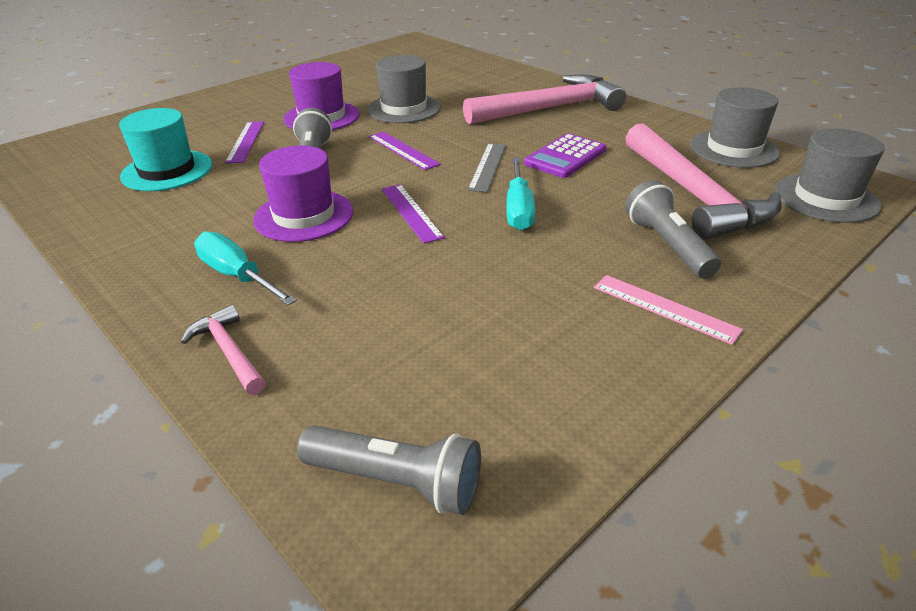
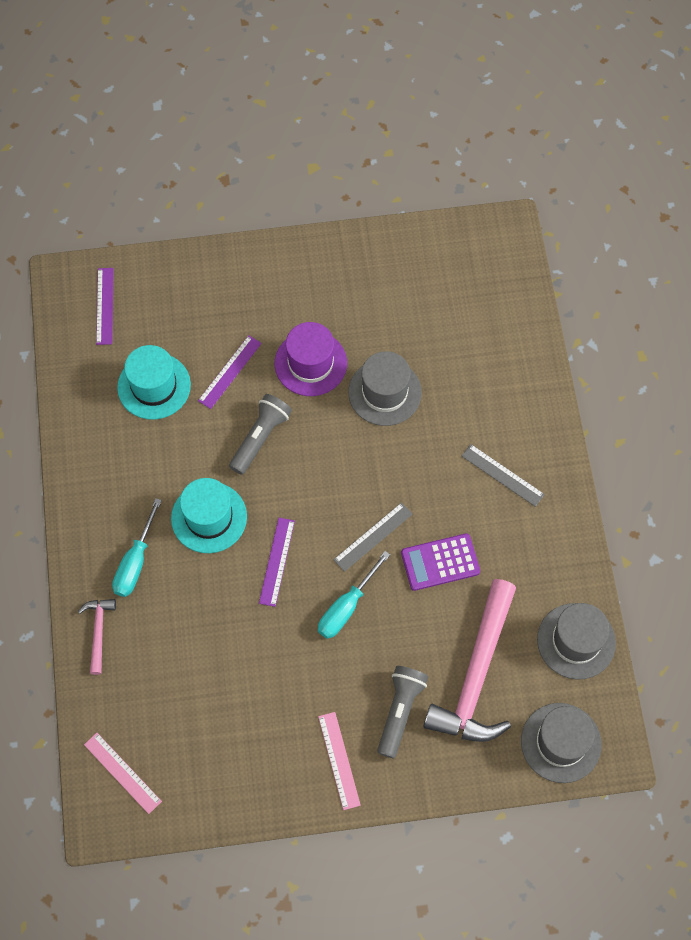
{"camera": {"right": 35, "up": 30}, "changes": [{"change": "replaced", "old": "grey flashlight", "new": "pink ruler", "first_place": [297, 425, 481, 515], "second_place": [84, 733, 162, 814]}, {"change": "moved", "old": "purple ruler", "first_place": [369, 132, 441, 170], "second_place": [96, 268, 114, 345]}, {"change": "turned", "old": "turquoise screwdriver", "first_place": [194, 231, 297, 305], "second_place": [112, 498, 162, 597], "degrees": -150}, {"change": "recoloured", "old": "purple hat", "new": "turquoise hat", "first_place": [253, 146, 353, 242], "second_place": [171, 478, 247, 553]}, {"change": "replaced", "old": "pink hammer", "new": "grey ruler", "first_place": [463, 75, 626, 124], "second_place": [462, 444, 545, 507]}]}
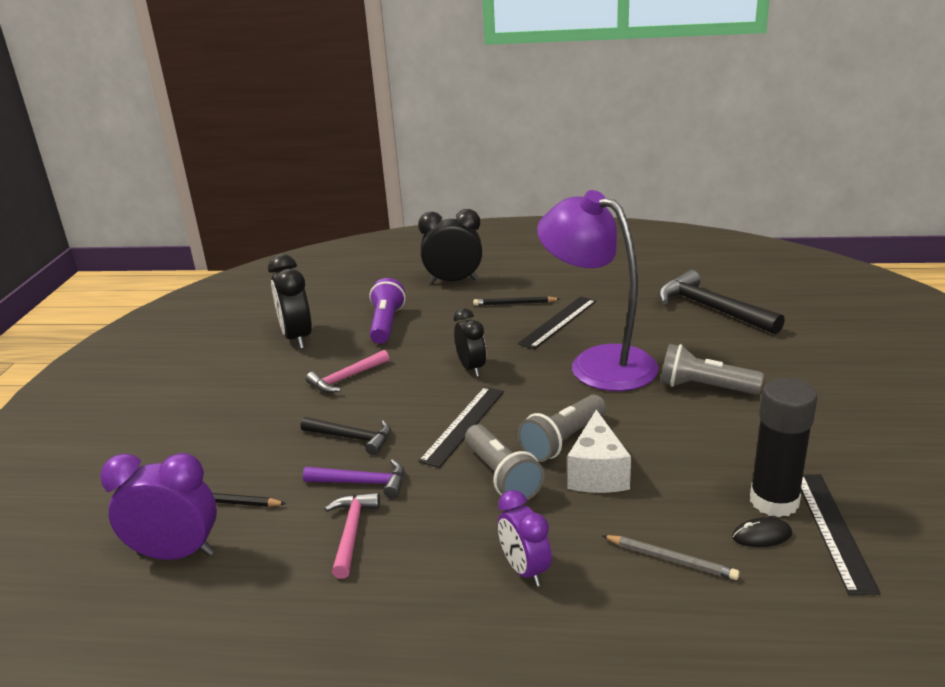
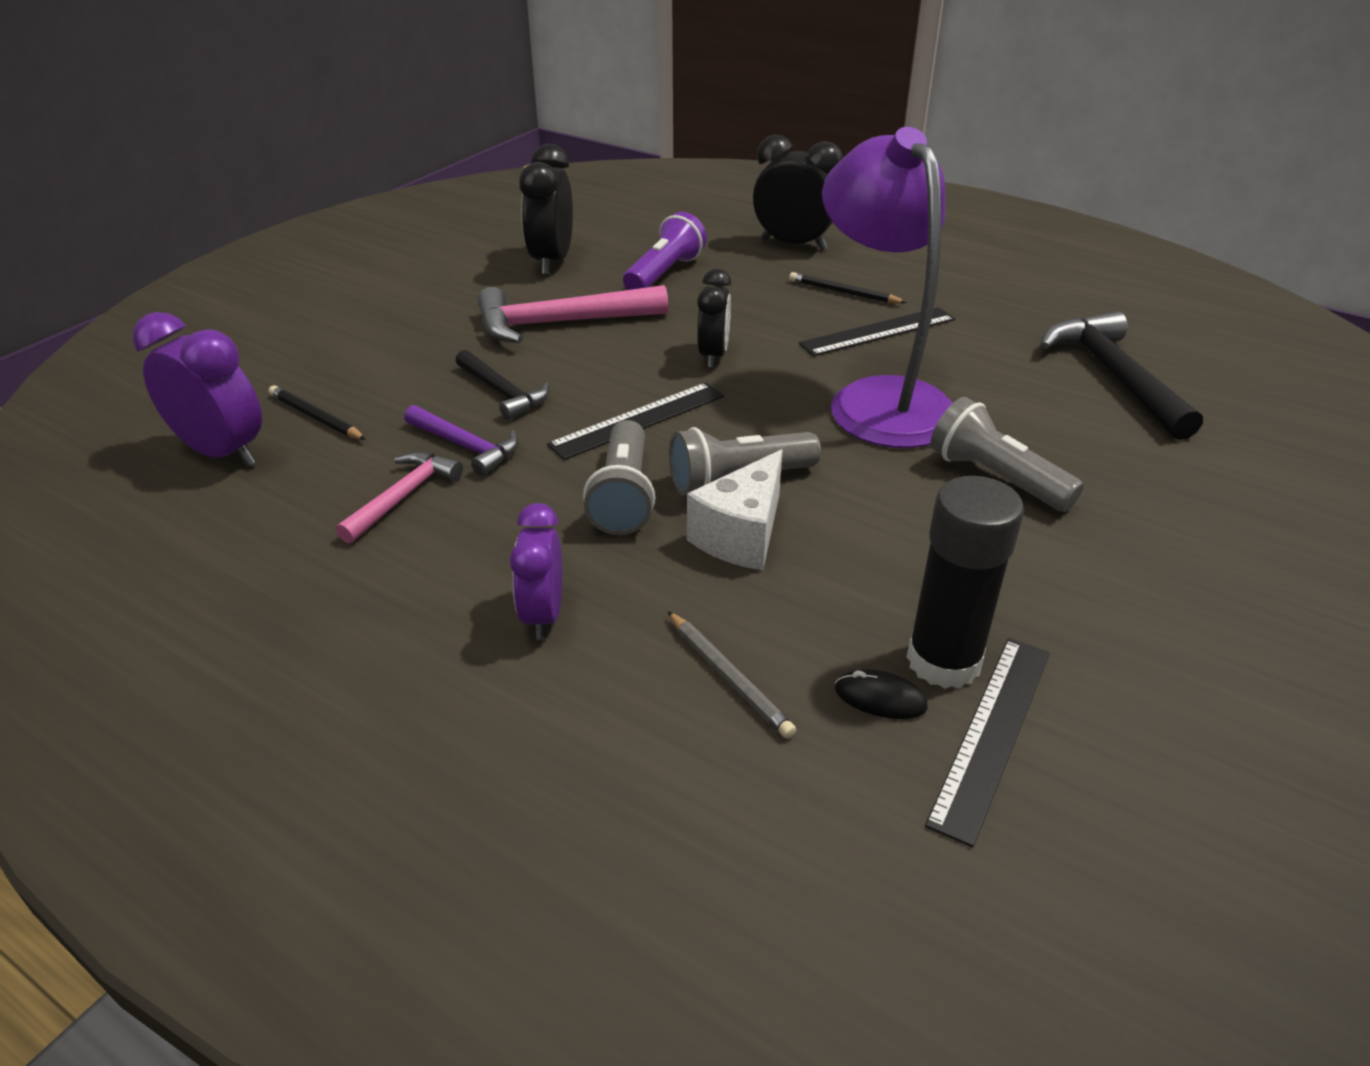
{"camera": {"right": 25, "up": 10}, "changes": [{"change": "resized", "old": "pink hammer", "first_place": [306, 350, 389, 393], "second_place": [478, 285, 668, 343], "factor": 1.68}]}
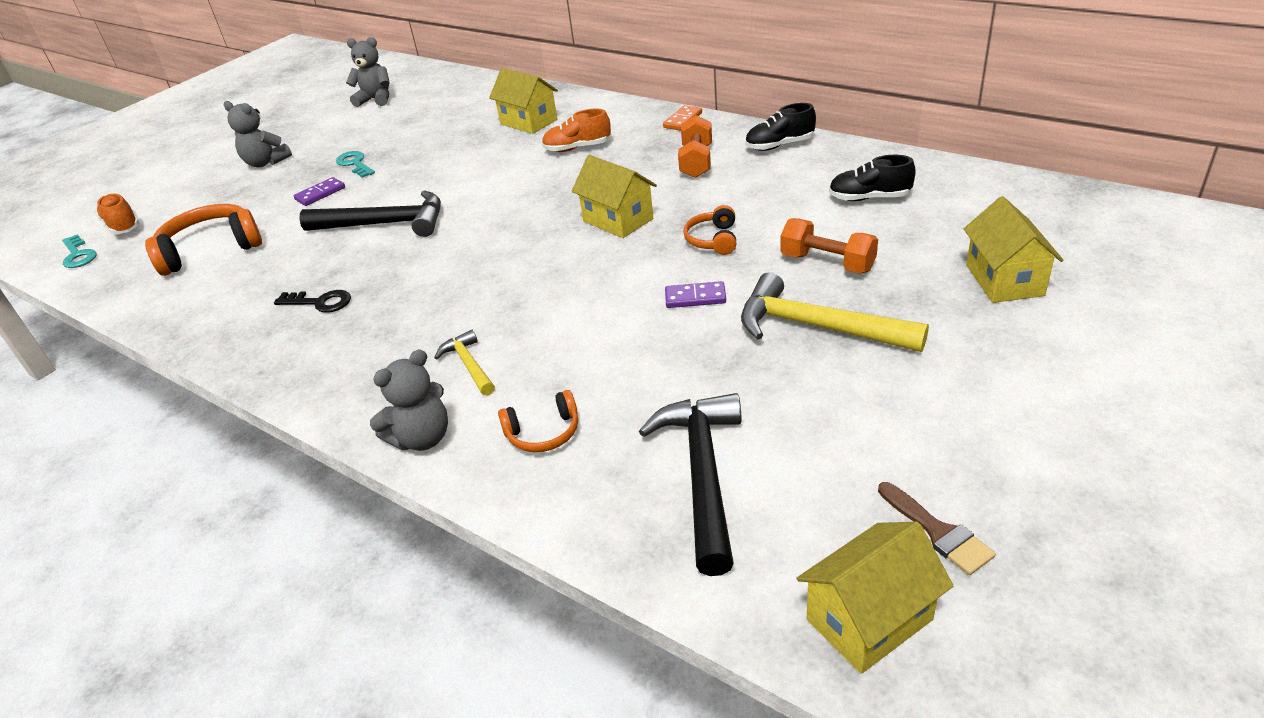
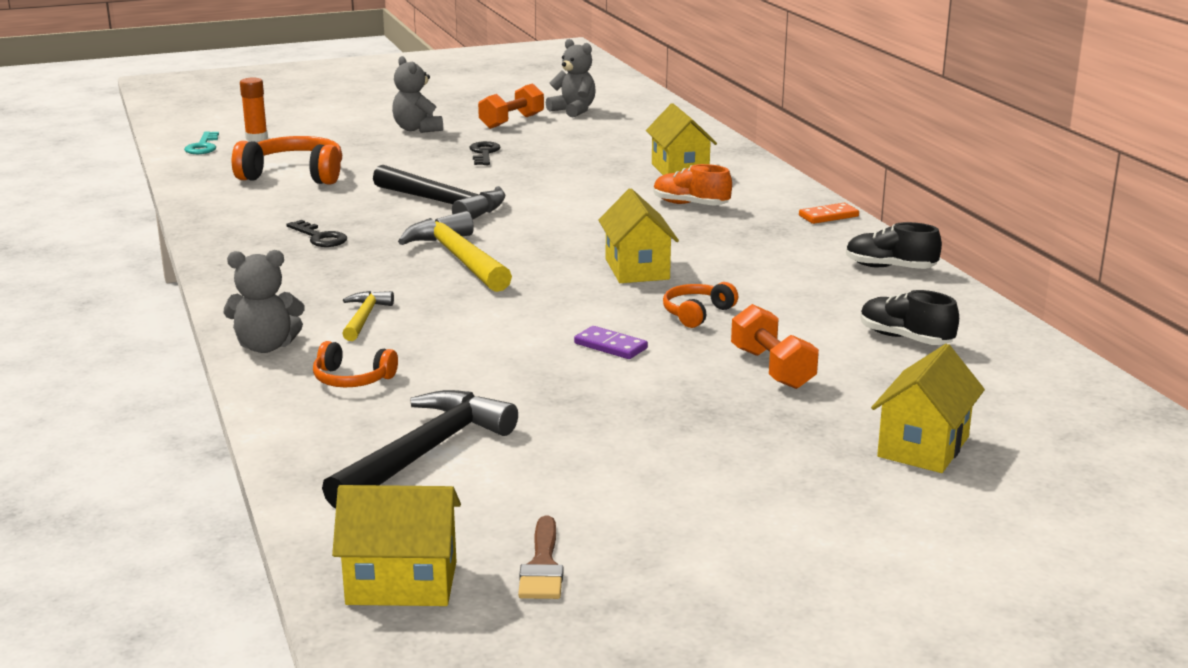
{"camera": {"right": 30, "up": -15}, "changes": [{"change": "replaced", "old": "orange shoe", "new": "orange glue stick", "first_place": [96, 194, 140, 234], "second_place": [240, 78, 268, 141]}, {"change": "moved", "old": "yellow hammer", "first_place": [741, 272, 929, 352], "second_place": [398, 211, 512, 292]}, {"change": "recoloured", "old": "turquoise key", "new": "black key", "first_place": [336, 151, 375, 178], "second_place": [470, 141, 500, 165]}, {"change": "moved", "old": "orange dumbbell", "first_place": [678, 115, 712, 178], "second_place": [478, 83, 544, 129]}, {"change": "removed", "old": "purple domino", "first_place": [294, 177, 345, 206]}]}
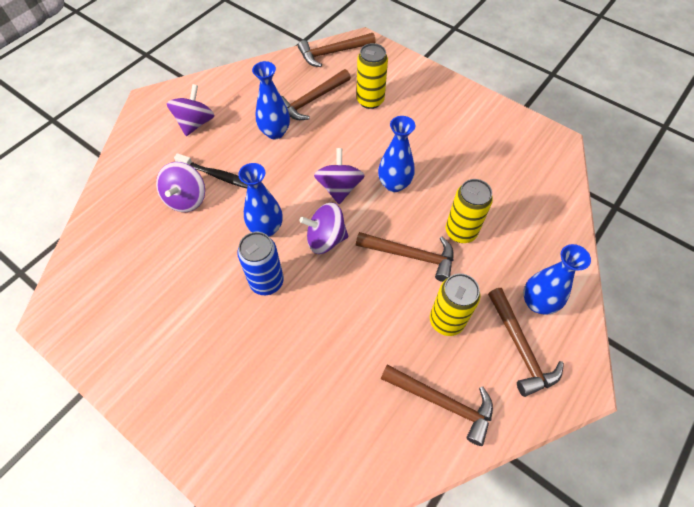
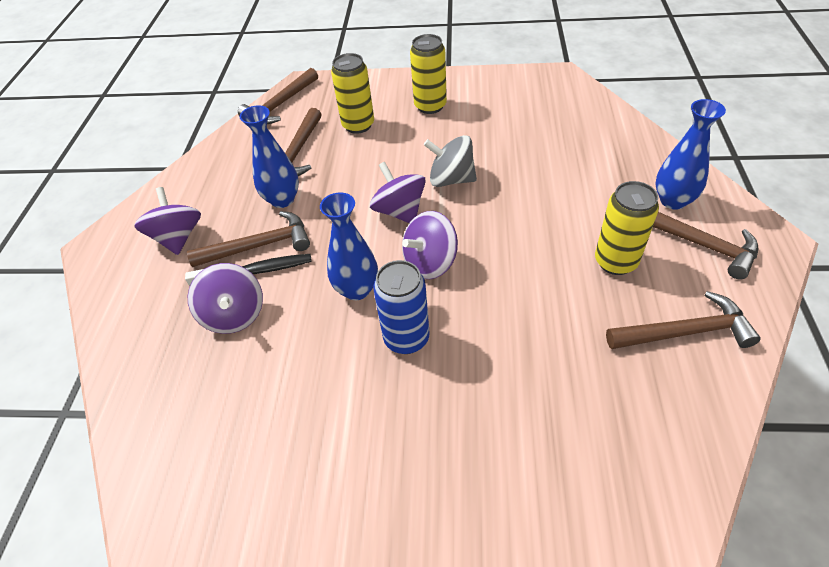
{"camera": {"right": -30, "up": -10}, "changes": [{"change": "moved", "old": "brown hammer", "first_place": [356, 232, 453, 282], "second_place": [187, 211, 310, 267]}, {"change": "moved", "old": "yellow can", "first_place": [446, 179, 493, 243], "second_place": [410, 34, 447, 114]}, {"change": "replaced", "old": "blue vase", "new": "grey spinning top", "first_place": [378, 116, 415, 192], "second_place": [424, 135, 477, 187]}]}
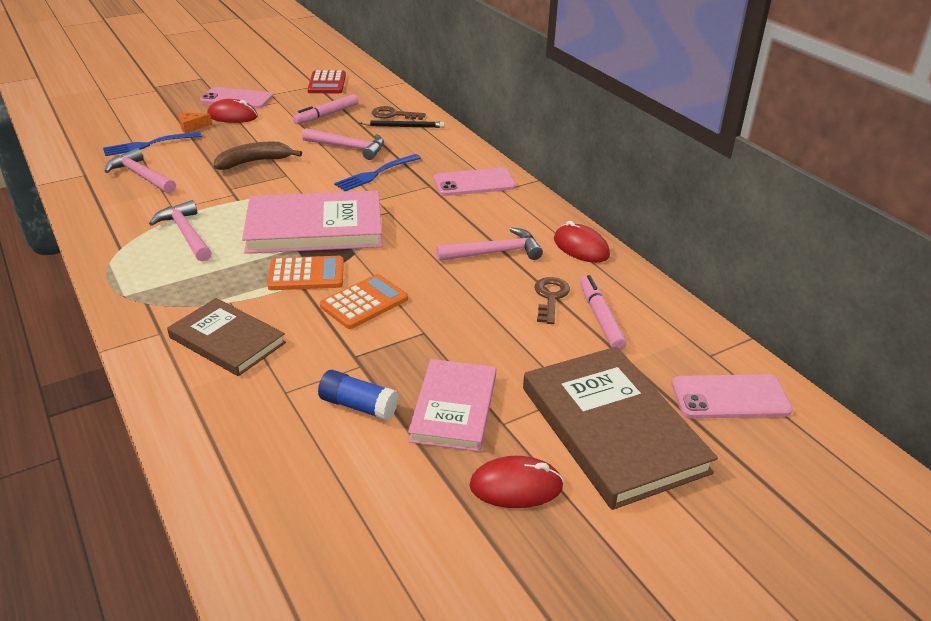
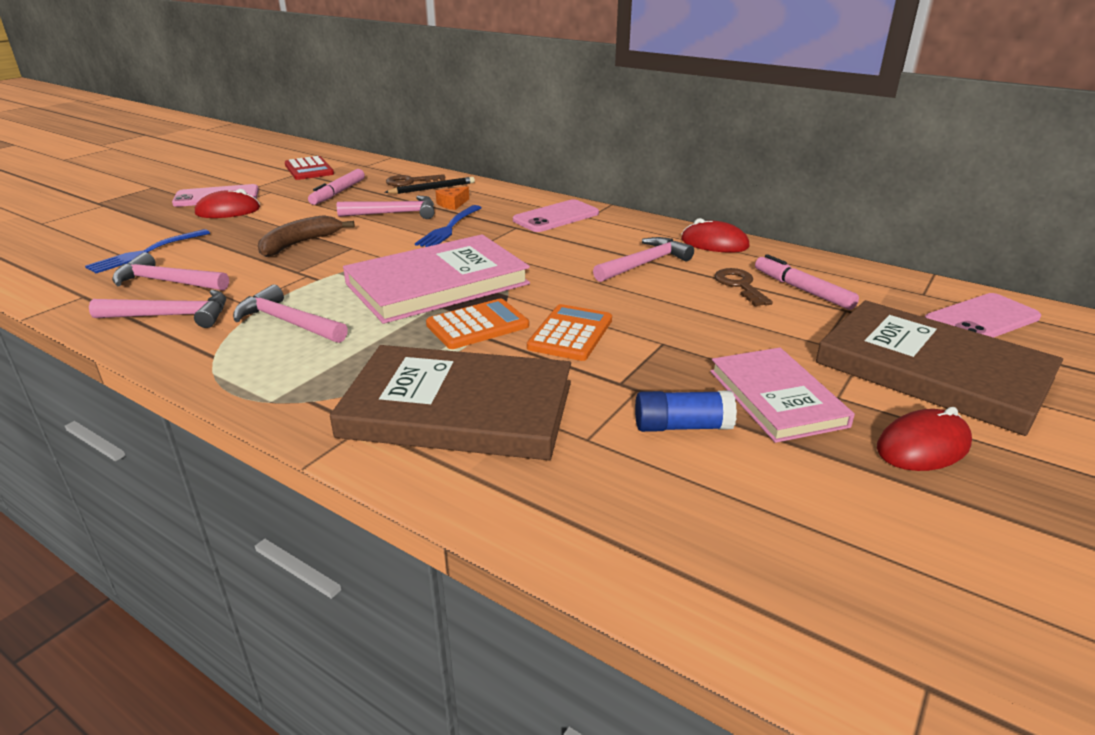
{"camera": {"right": -25, "up": -5}, "changes": [{"change": "added", "new": "pink hammer", "second_place": [89, 290, 226, 328]}, {"change": "resized", "old": "brown book", "first_place": [167, 298, 286, 376], "second_place": [330, 345, 571, 460], "factor": 1.59}, {"change": "moved", "old": "orange cheese", "first_place": [179, 112, 212, 133], "second_place": [436, 186, 469, 210]}]}
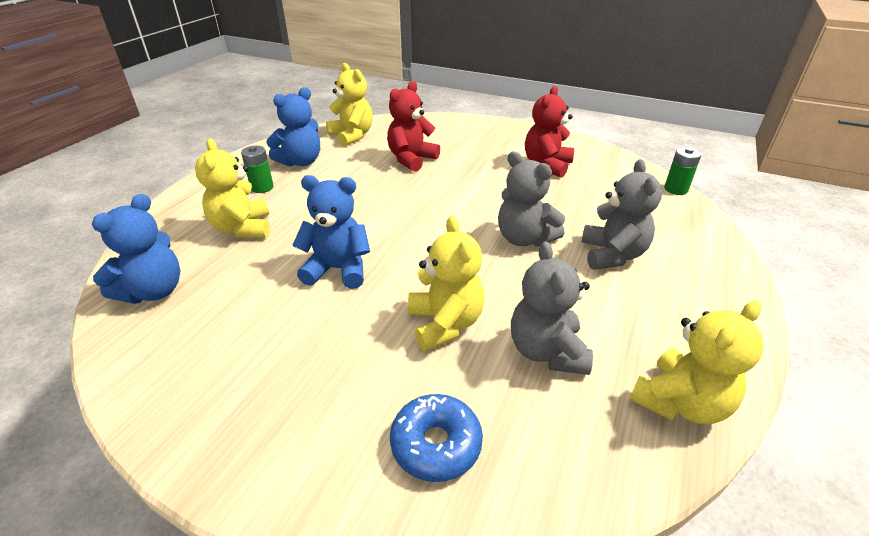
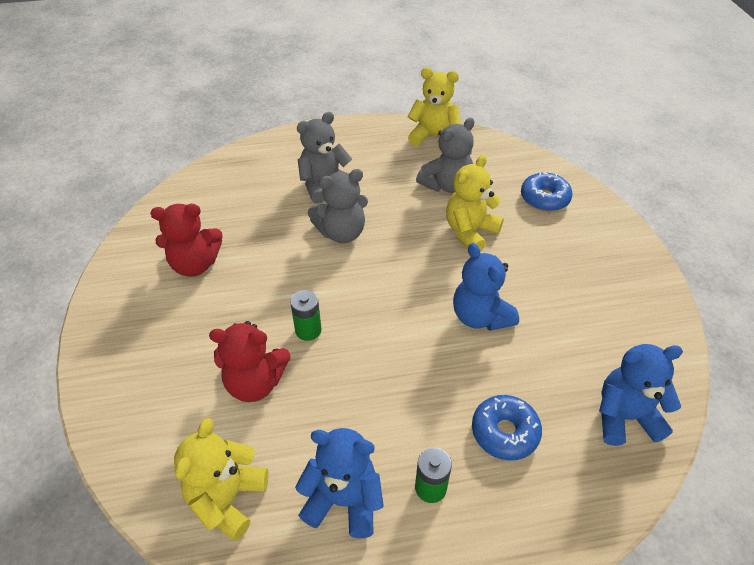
{"camera": {"right": -125, "up": 10}, "changes": [{"change": "moved", "old": "green battery", "first_place": [664, 147, 701, 195], "second_place": [290, 290, 322, 341]}, {"change": "turned", "old": "grey teddy bear", "first_place": [498, 151, 565, 247], "second_place": [308, 169, 368, 243], "degrees": 60}, {"change": "replaced", "old": "yellow teddy bear", "new": "blue donut", "first_place": [195, 139, 270, 238], "second_place": [472, 395, 542, 461]}]}
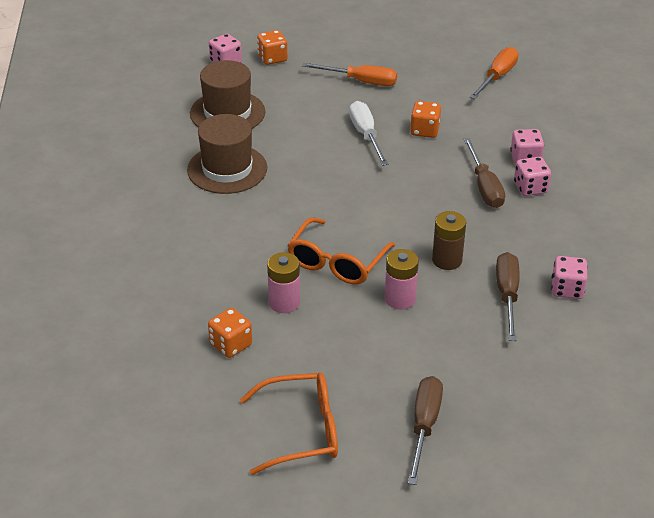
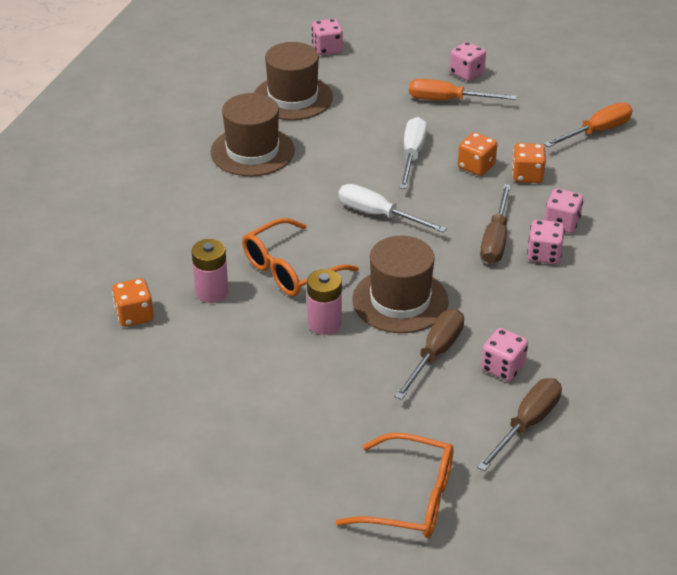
{"camera": {"right": 25, "up": 0}, "changes": [{"change": "moved", "old": "orange glasses", "first_place": [240, 372, 338, 475], "second_place": [336, 433, 454, 538]}, {"change": "added", "new": "white screwdriver", "second_place": [338, 184, 447, 233]}, {"change": "replaced", "old": "brown battery", "new": "brown hat", "first_place": [432, 211, 466, 270], "second_place": [352, 236, 449, 333]}, {"change": "turned", "old": "orange screwdriver", "first_place": [302, 63, 397, 86], "second_place": [409, 79, 516, 100], "degrees": 150}, {"change": "added", "new": "pink dice", "second_place": [449, 42, 486, 81]}, {"change": "moved", "old": "brown screwdriver", "first_place": [408, 376, 443, 485], "second_place": [477, 378, 562, 471]}, {"change": "moved", "old": "orange dice", "first_place": [257, 30, 287, 65], "second_place": [512, 143, 546, 183]}]}
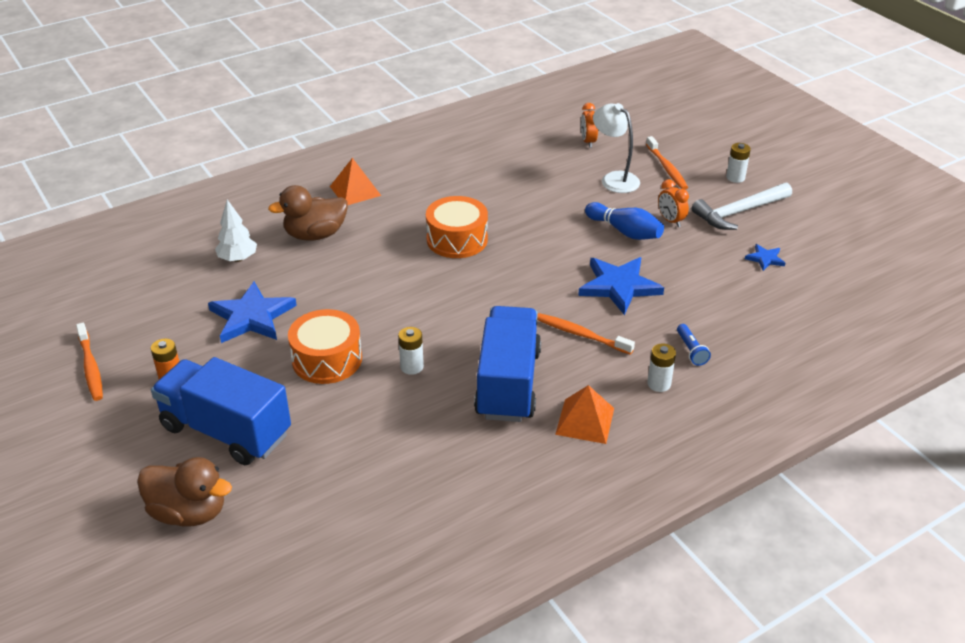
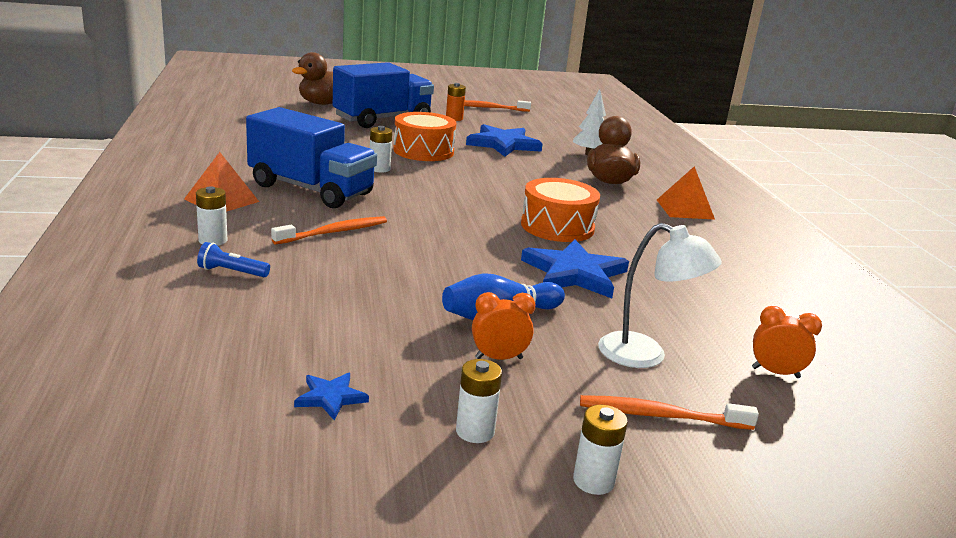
{"camera": {"right": 110, "up": -15}, "changes": [{"change": "replaced", "old": "white hammer", "new": "white battery", "first_place": [692, 183, 792, 230], "second_place": [456, 359, 502, 443]}, {"change": "moved", "old": "blue star", "first_place": [578, 257, 664, 315], "second_place": [521, 239, 629, 298]}, {"change": "turned", "old": "white lamp", "first_place": [593, 103, 640, 193], "second_place": [598, 223, 722, 368], "degrees": 45}]}
